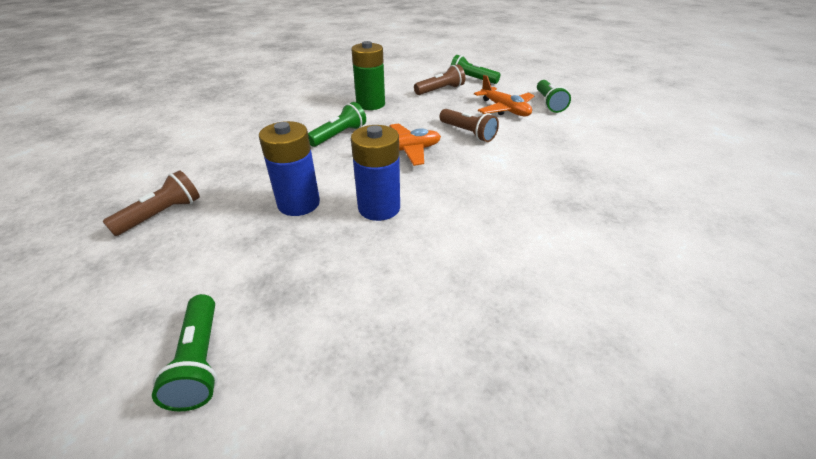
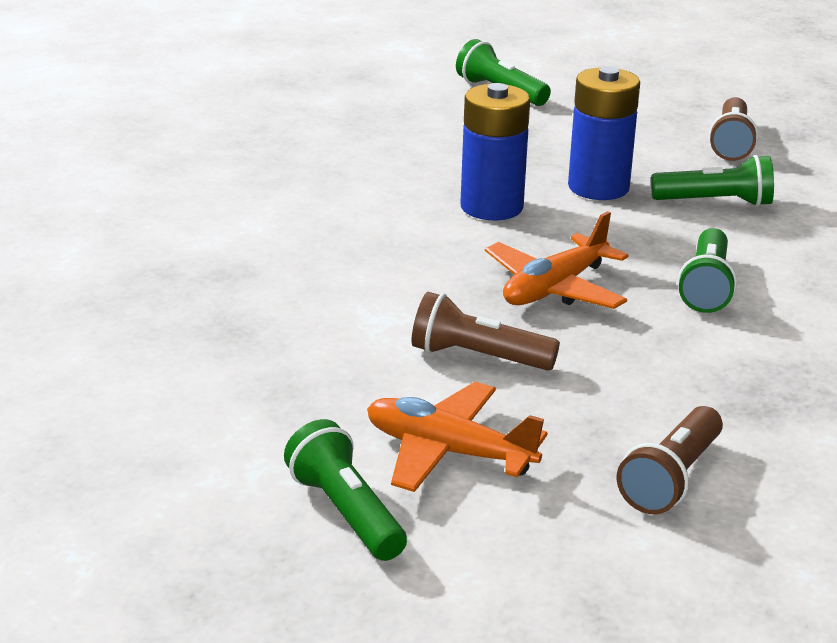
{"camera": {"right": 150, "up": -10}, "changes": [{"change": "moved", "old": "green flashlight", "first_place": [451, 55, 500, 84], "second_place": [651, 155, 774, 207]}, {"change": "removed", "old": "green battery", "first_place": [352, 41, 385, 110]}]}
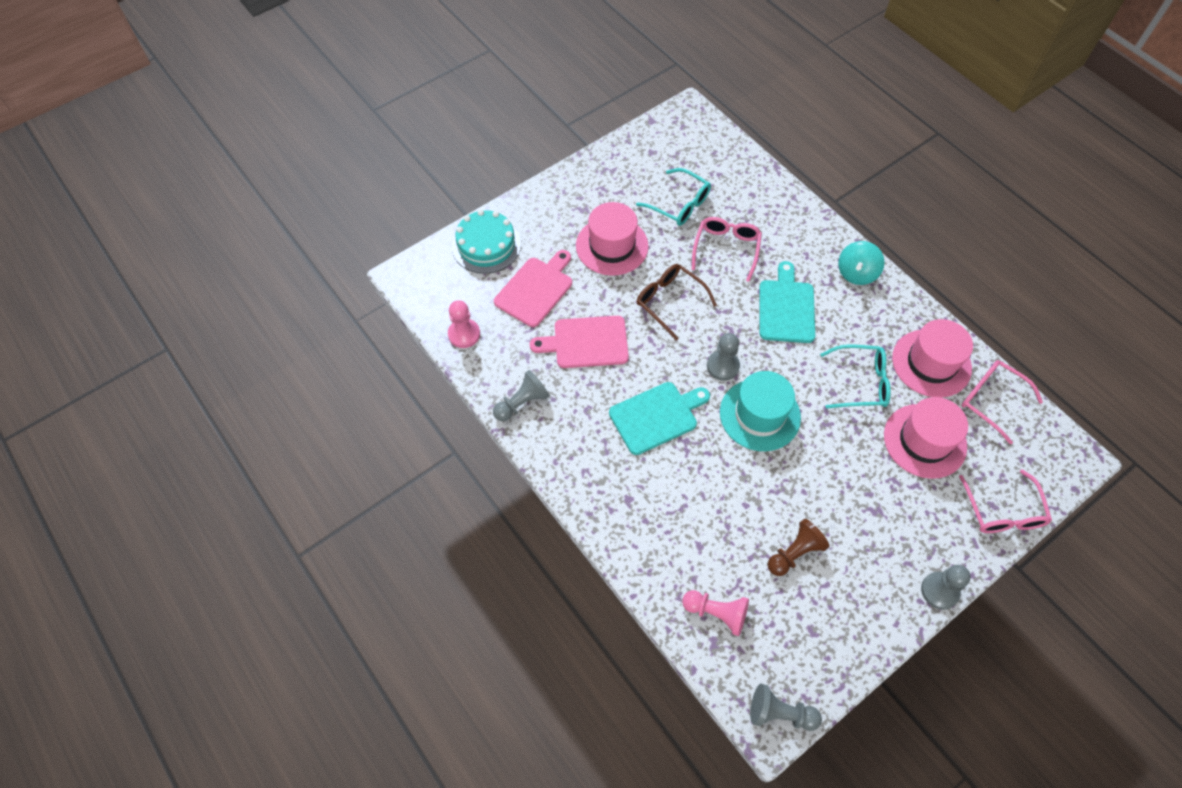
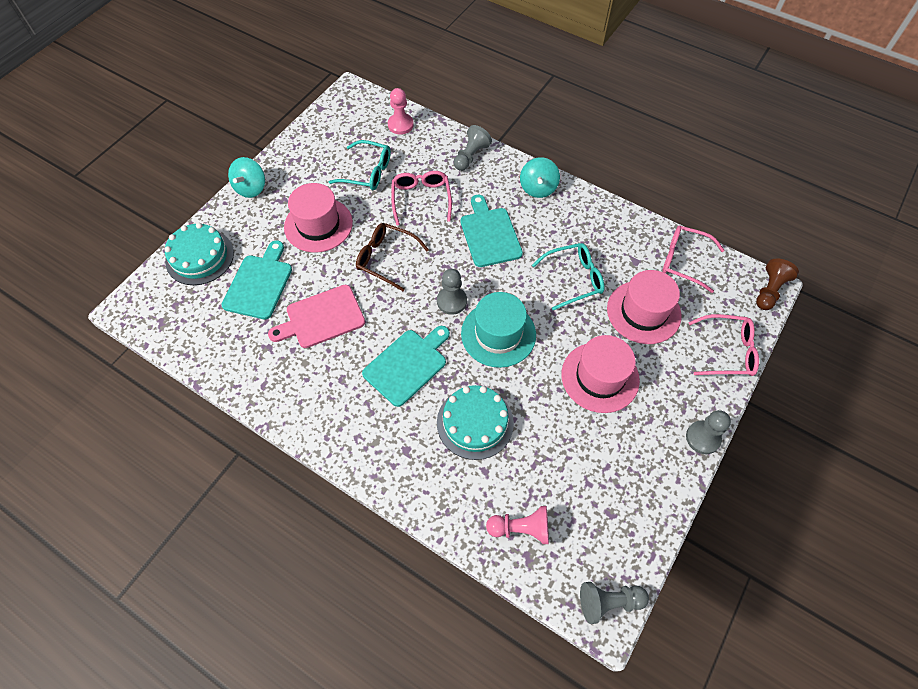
{"camera": {"right": -20, "up": 0}, "changes": [{"change": "recoloured", "old": "pink cutting board", "new": "turquoise cutting board", "first_place": [494, 250, 572, 327], "second_place": [221, 240, 292, 319]}, {"change": "added", "new": "turquoise spinning top", "second_place": [228, 157, 265, 198]}, {"change": "moved", "old": "pink pawn", "first_place": [448, 300, 480, 348], "second_place": [388, 88, 414, 135]}, {"change": "added", "new": "turquoise cake", "second_place": [437, 385, 514, 460]}, {"change": "moved", "old": "grey pawn", "first_place": [493, 370, 550, 421], "second_place": [454, 125, 492, 171]}, {"change": "moved", "old": "pink hat", "first_place": [892, 319, 973, 398], "second_place": [561, 335, 640, 413]}, {"change": "turned", "old": "pink glasses", "first_place": [959, 469, 1052, 533], "second_place": [688, 314, 759, 376], "degrees": -60}, {"change": "moved", "old": "brown pawn", "first_place": [768, 519, 830, 576], "second_place": [756, 259, 799, 310]}]}
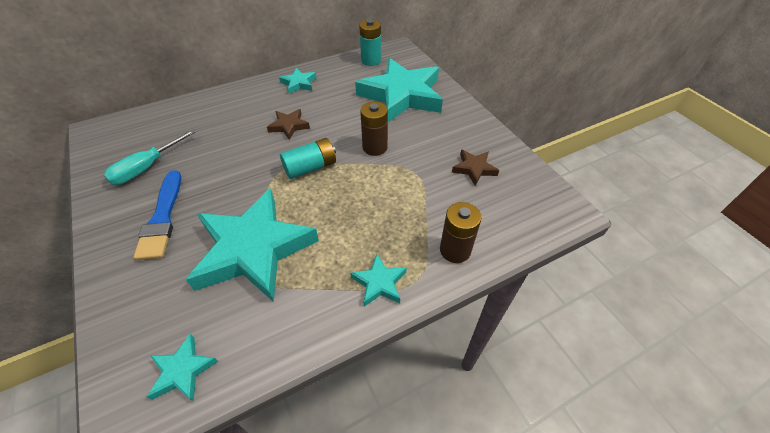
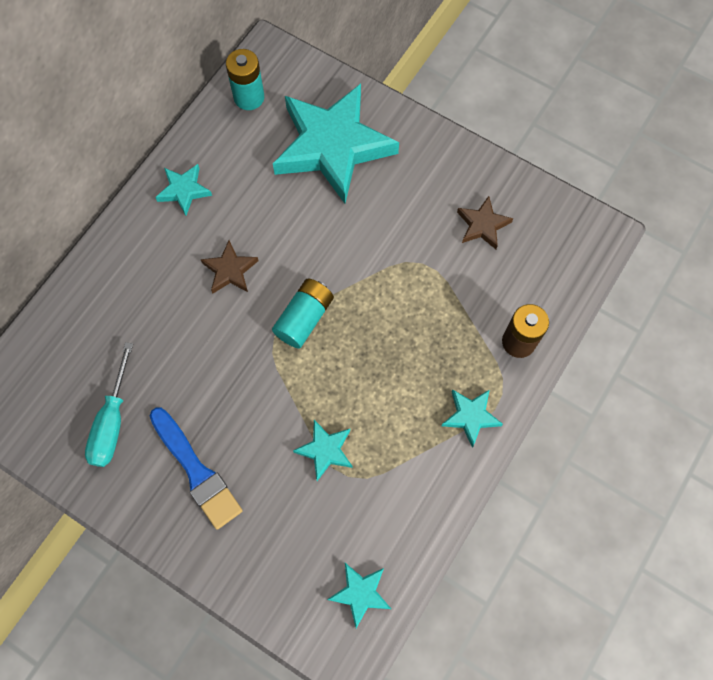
{"camera": {"right": -30, "up": 20}, "changes": [{"change": "resized", "old": "turquoise star", "first_place": [186, 188, 319, 302], "second_place": [293, 420, 352, 481], "factor": 0.43}, {"change": "removed", "old": "brown battery", "first_place": [360, 102, 388, 156]}]}
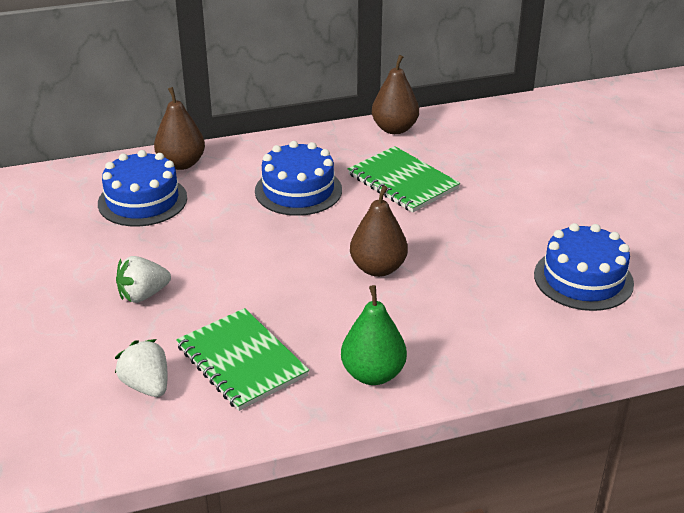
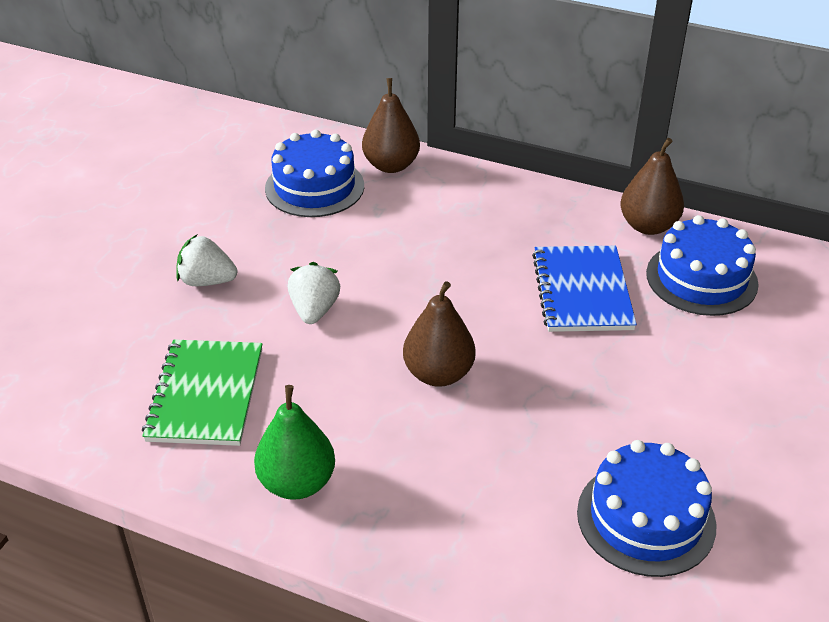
{"camera": {"right": 40, "up": 5}, "changes": [{"change": "moved", "old": "white strawberry", "first_place": [115, 339, 167, 397], "second_place": [288, 262, 340, 324]}, {"change": "recoloured", "old": "green notebook", "new": "blue notebook", "first_place": [348, 146, 460, 213], "second_place": [532, 246, 637, 332]}, {"change": "moved", "old": "blue cake", "first_place": [255, 141, 342, 216], "second_place": [646, 215, 759, 316]}]}
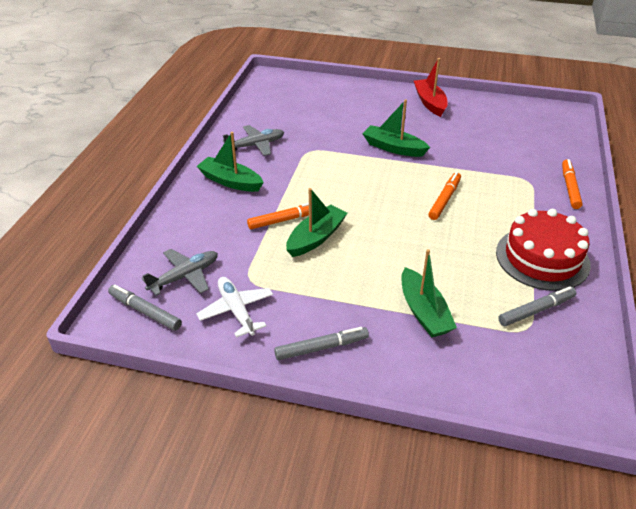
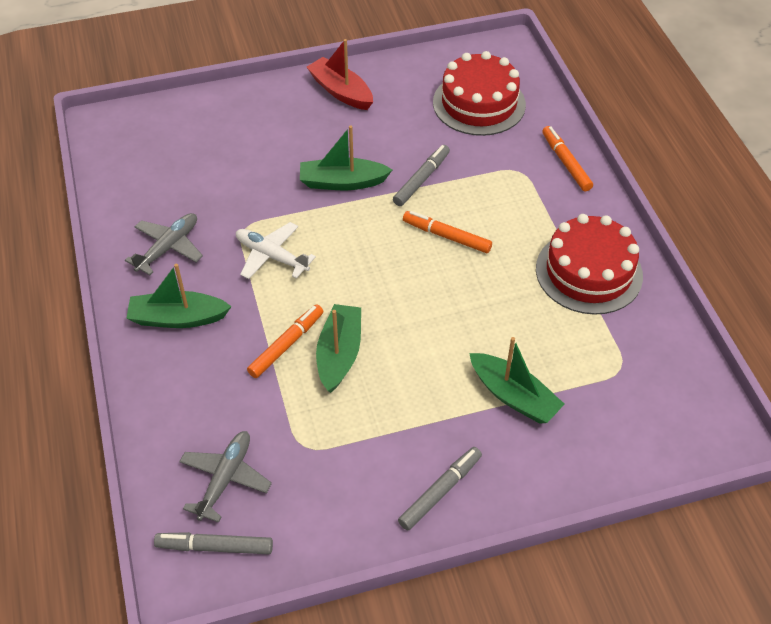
{"camera": {"right": -30, "up": 10}, "changes": [{"change": "moved", "old": "white plane", "first_place": [196, 277, 273, 337], "second_place": [236, 222, 316, 279]}, {"change": "moved", "old": "grey marker", "first_place": [498, 286, 576, 326], "second_place": [393, 145, 450, 206]}, {"change": "turned", "old": "orange marker", "first_place": [428, 172, 461, 220], "second_place": [403, 211, 492, 253], "degrees": -60}, {"change": "added", "new": "red cake", "second_place": [433, 51, 526, 136]}]}
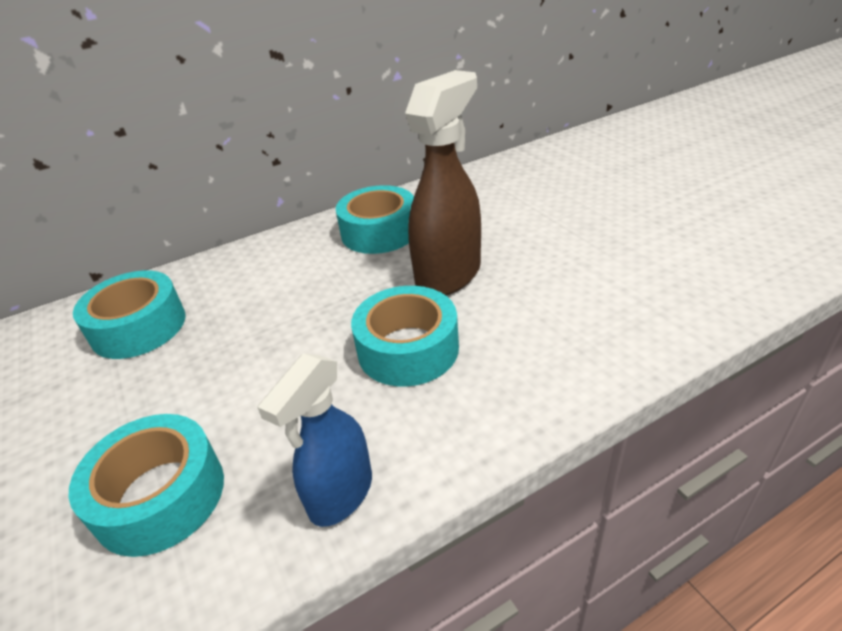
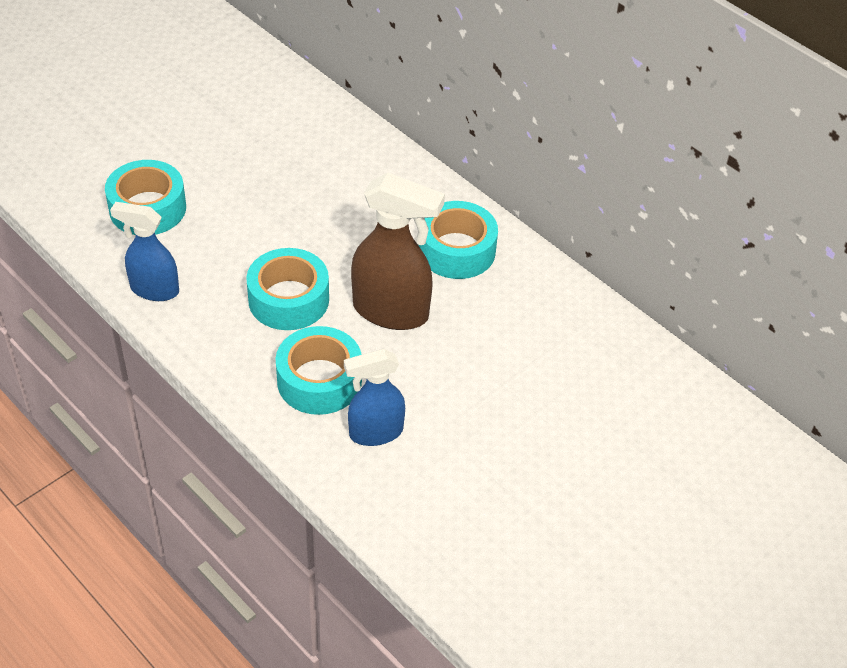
{"camera": {"right": 70, "up": 10}, "changes": [{"change": "moved", "old": "turquoise tape", "first_place": [73, 270, 186, 359], "second_place": [276, 326, 362, 415]}, {"change": "added", "new": "blue spray bottle", "second_place": [344, 349, 405, 446]}]}
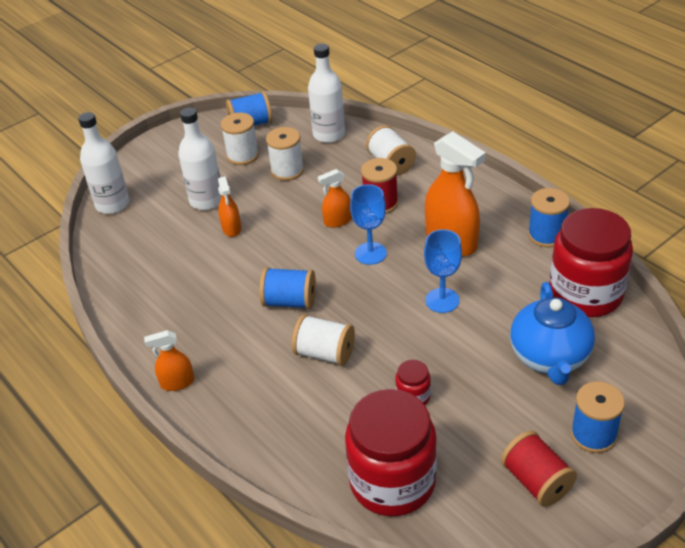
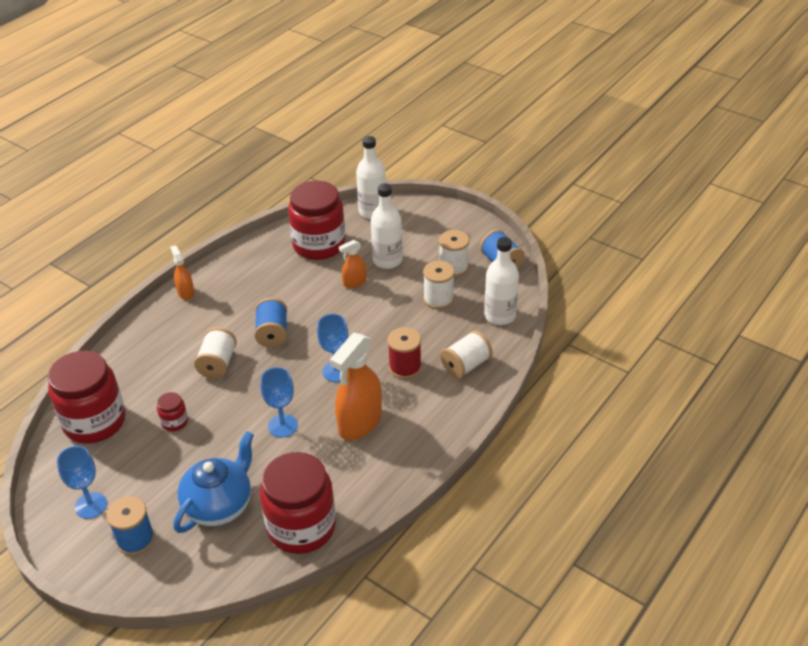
{"camera": {"right": 75, "up": 0}, "changes": [{"change": "replaced", "old": "red spool", "new": "blue goblet", "first_place": [501, 431, 577, 507], "second_place": [57, 446, 107, 519]}, {"change": "turned", "old": "blue teapot", "first_place": [510, 282, 595, 385], "second_place": [173, 431, 254, 533], "degrees": 135}, {"change": "added", "new": "red jar", "second_place": [288, 181, 346, 260]}, {"change": "removed", "old": "orange spray bottle", "first_place": [318, 169, 352, 228]}, {"change": "removed", "old": "blue spool", "first_place": [528, 188, 570, 247]}]}
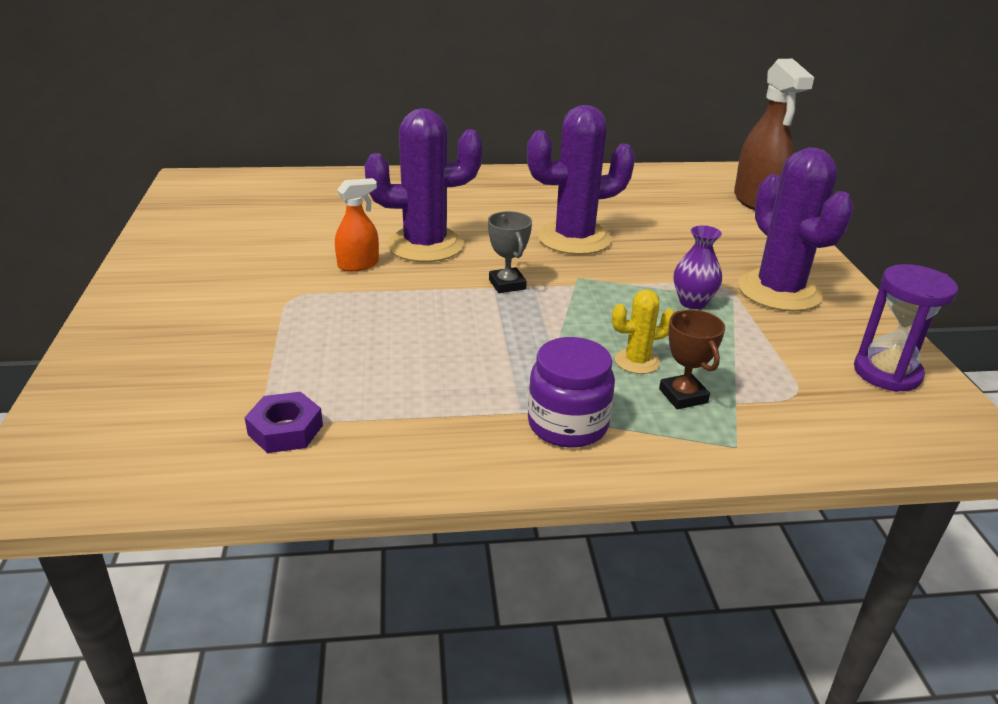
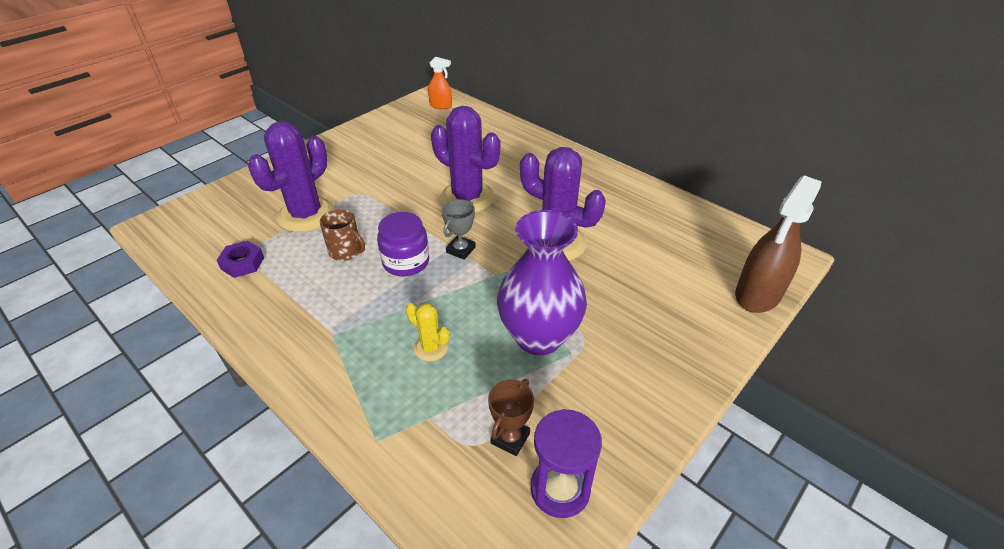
{"camera": {"right": 50, "up": 10}, "changes": [{"change": "moved", "old": "purple cactus", "first_place": [738, 147, 854, 311], "second_place": [248, 121, 335, 232]}, {"change": "added", "new": "brown mug", "second_place": [320, 209, 365, 261]}, {"change": "moved", "old": "purple jar", "first_place": [528, 337, 615, 448], "second_place": [377, 212, 429, 277]}, {"change": "moved", "old": "orange spray bottle", "first_place": [335, 178, 379, 272], "second_place": [428, 57, 452, 109]}, {"change": "moved", "old": "brown trophy", "first_place": [659, 310, 725, 409], "second_place": [488, 379, 534, 456]}, {"change": "resized", "old": "purple vase", "first_place": [674, 225, 722, 309], "second_place": [497, 210, 587, 355], "factor": 2.14}]}
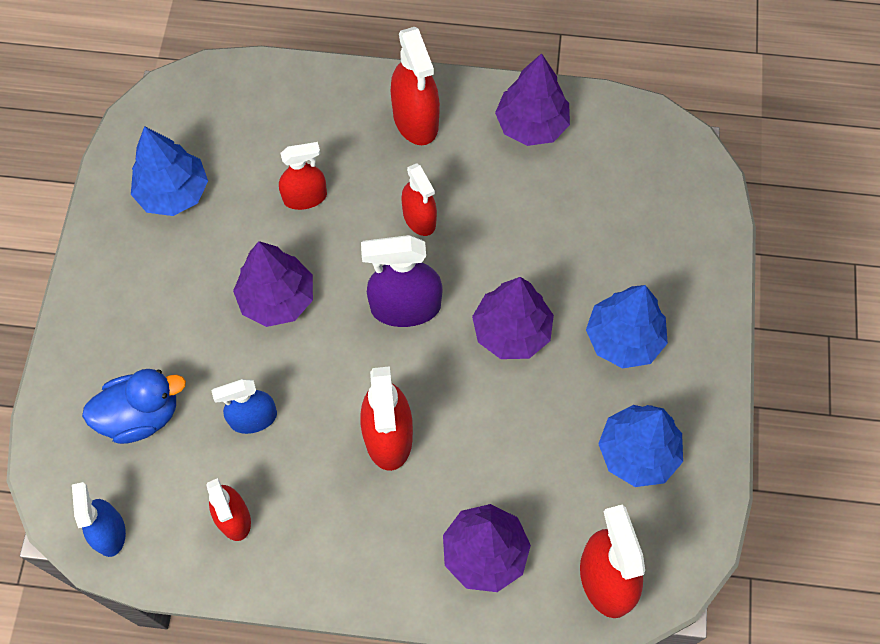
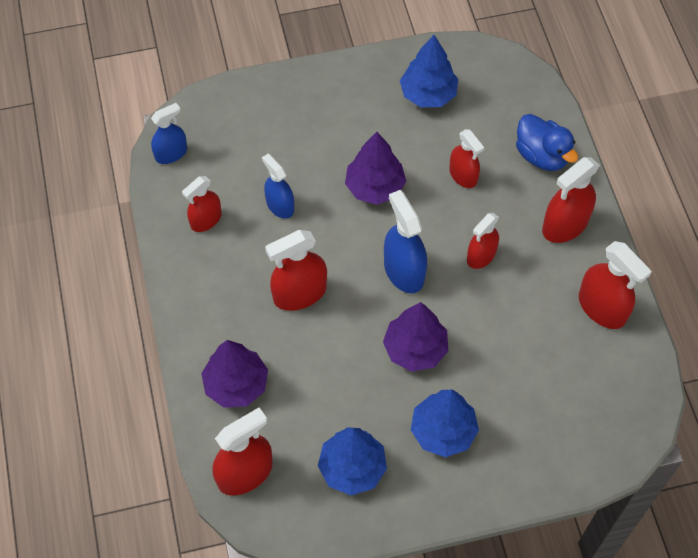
{"camera": {"right": 70, "up": -5}, "changes": [{"change": "recoloured", "old": "purple spray bottle", "new": "blue spray bottle", "first_place": [361, 235, 443, 327], "second_place": [384, 190, 427, 293]}, {"change": "moved", "old": "blue duck", "first_place": [82, 369, 186, 444], "second_place": [516, 114, 578, 171]}, {"change": "replaced", "old": "purple tree", "new": "red spray bottle", "first_place": [495, 53, 570, 146], "second_place": [579, 241, 652, 329]}]}
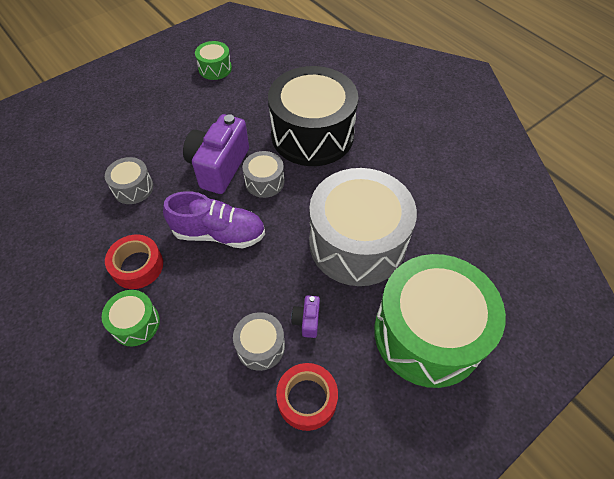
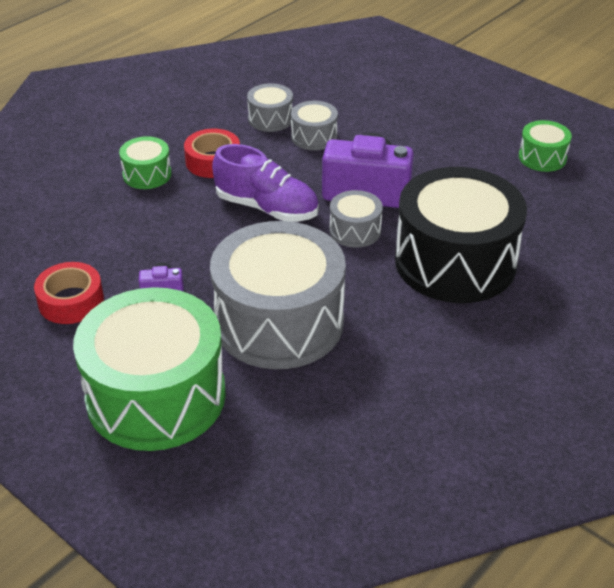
{"camera": {"right": 80, "up": -15}, "changes": [{"change": "turned", "old": "purple shoe", "first_place": [163, 191, 265, 249], "second_place": [212, 144, 319, 222], "degrees": -60}, {"change": "moved", "old": "grey drum", "first_place": [233, 312, 285, 371], "second_place": [247, 83, 293, 132]}]}
